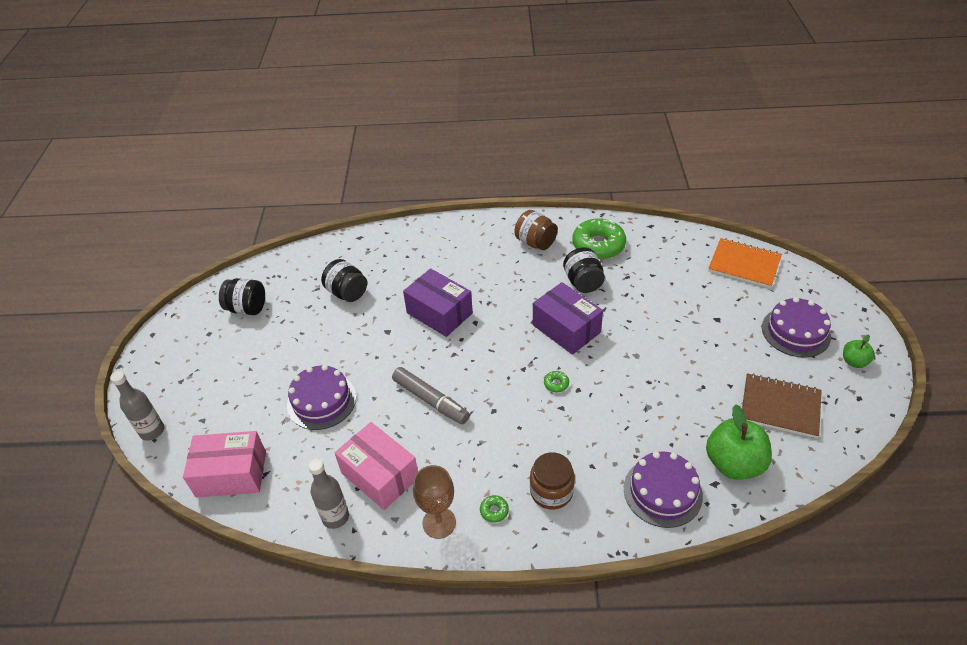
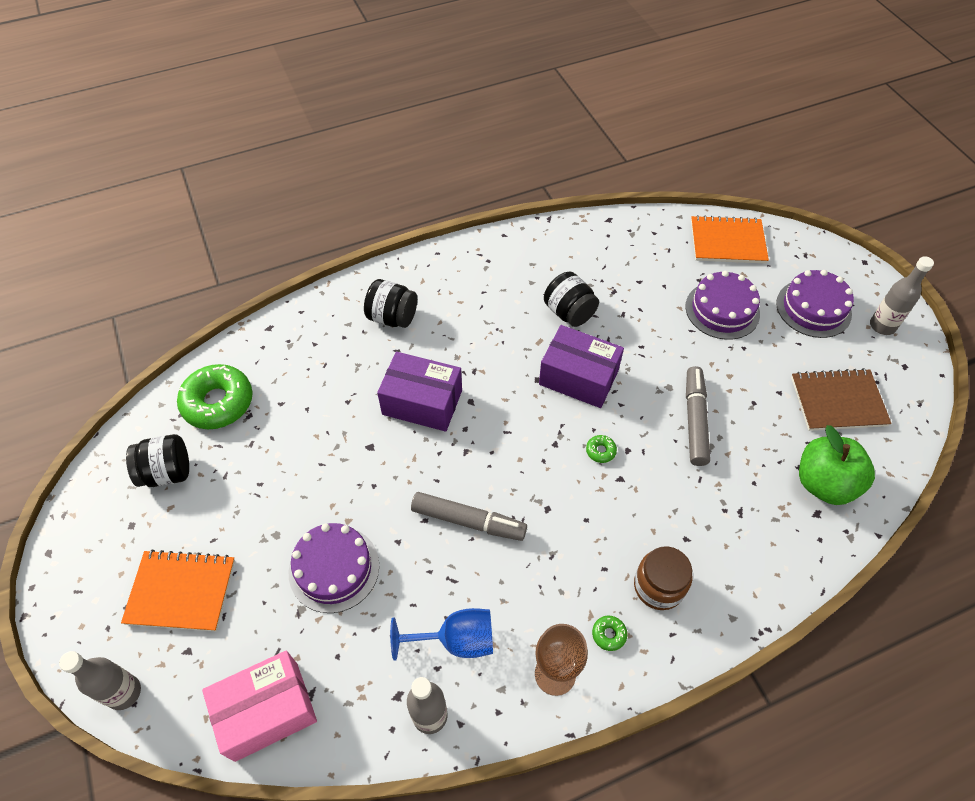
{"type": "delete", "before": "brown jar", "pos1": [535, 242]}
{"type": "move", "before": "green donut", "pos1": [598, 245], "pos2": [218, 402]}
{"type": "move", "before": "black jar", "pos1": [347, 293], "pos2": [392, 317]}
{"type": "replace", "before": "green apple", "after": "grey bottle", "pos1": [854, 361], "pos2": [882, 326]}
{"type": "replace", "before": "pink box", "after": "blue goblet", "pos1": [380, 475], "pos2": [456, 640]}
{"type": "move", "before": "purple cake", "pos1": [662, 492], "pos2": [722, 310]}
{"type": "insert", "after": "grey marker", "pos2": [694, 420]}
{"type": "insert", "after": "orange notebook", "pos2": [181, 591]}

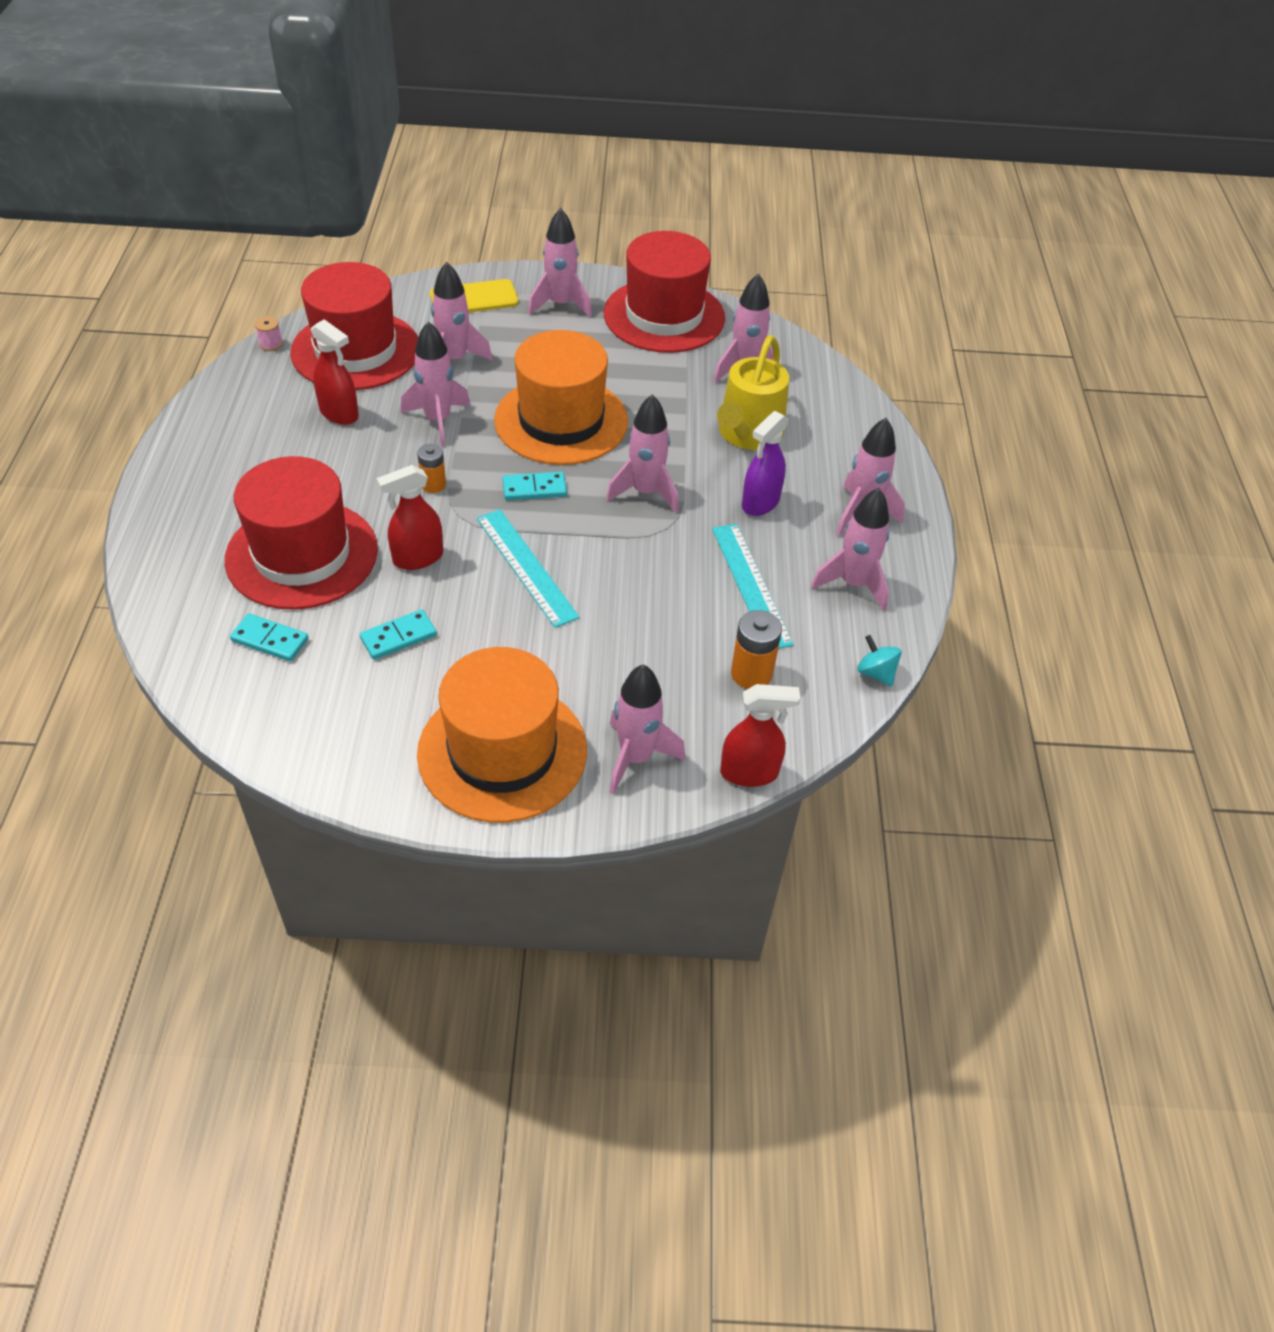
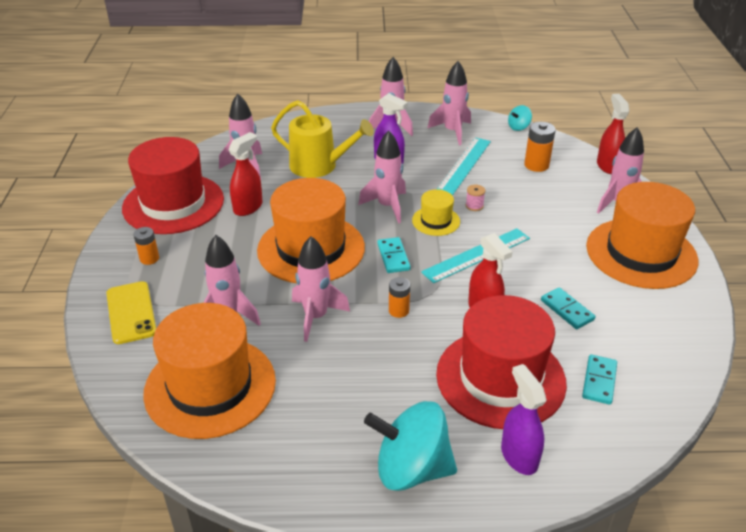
{"type": "replace", "before": "pink rocket", "after": "orange battery", "pos1": [560, 305], "pos2": [149, 258]}
{"type": "recolor", "before": "red hat", "after": "orange hat", "pos1": [356, 350], "pos2": [210, 386]}
{"type": "move", "before": "pink spool", "pos1": [271, 344], "pos2": [474, 206]}
{"type": "move", "before": "red spray bottle", "pos1": [339, 413], "pos2": [248, 207]}
{"type": "rotate", "before": "turquoise ruler", "pos1": [750, 585], "pos2": [464, 165], "turn": -45}
{"type": "insert", "after": "yellow hat", "pos2": [436, 221]}
{"type": "insert", "after": "purple spray bottle", "pos2": [519, 456]}
{"type": "insert", "after": "turquoise spinning top", "pos2": [411, 469]}

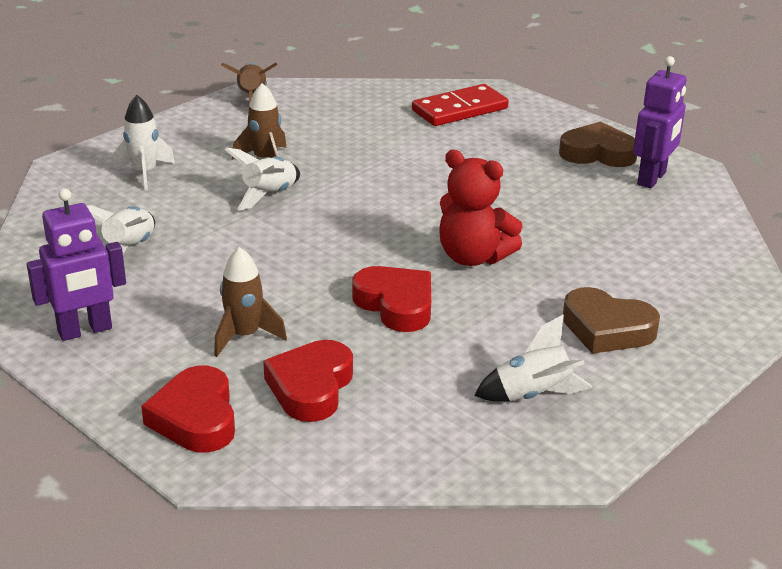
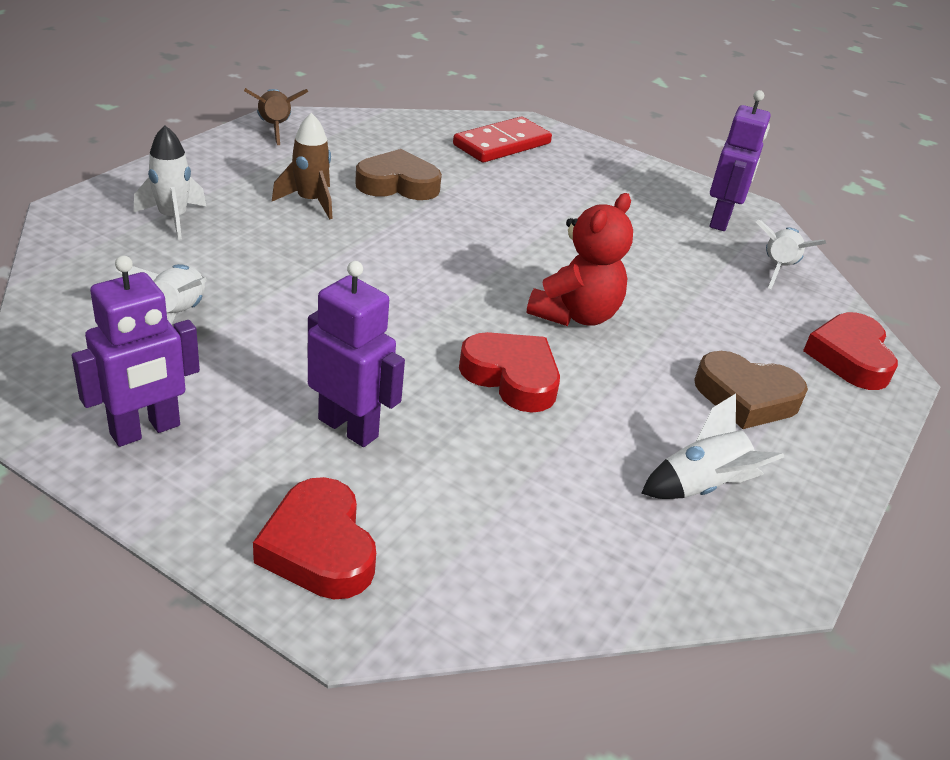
{"type": "move", "before": "brown heart", "pos1": [597, 153], "pos2": [398, 184]}
{"type": "move", "before": "white rocket", "pos1": [269, 195], "pos2": [777, 269]}
{"type": "rotate", "before": "red teddy bear", "pos1": [473, 257], "pos2": [575, 315], "turn": -75}
{"type": "replace", "before": "brown rocket", "after": "purple robot", "pos1": [244, 336], "pos2": [348, 427]}
{"type": "move", "before": "red heart", "pos1": [311, 387], "pos2": [849, 357]}

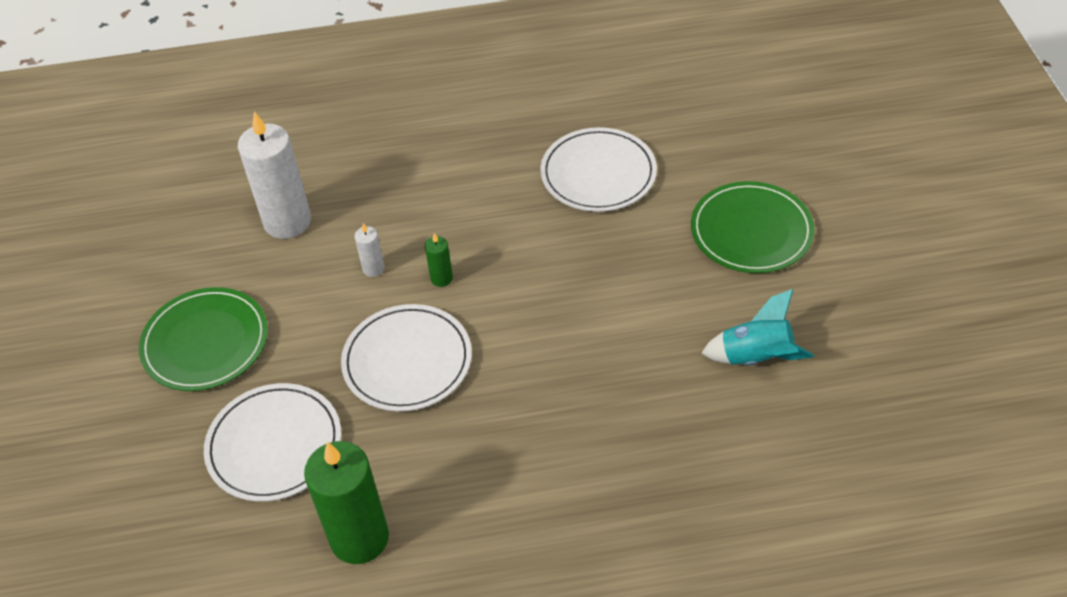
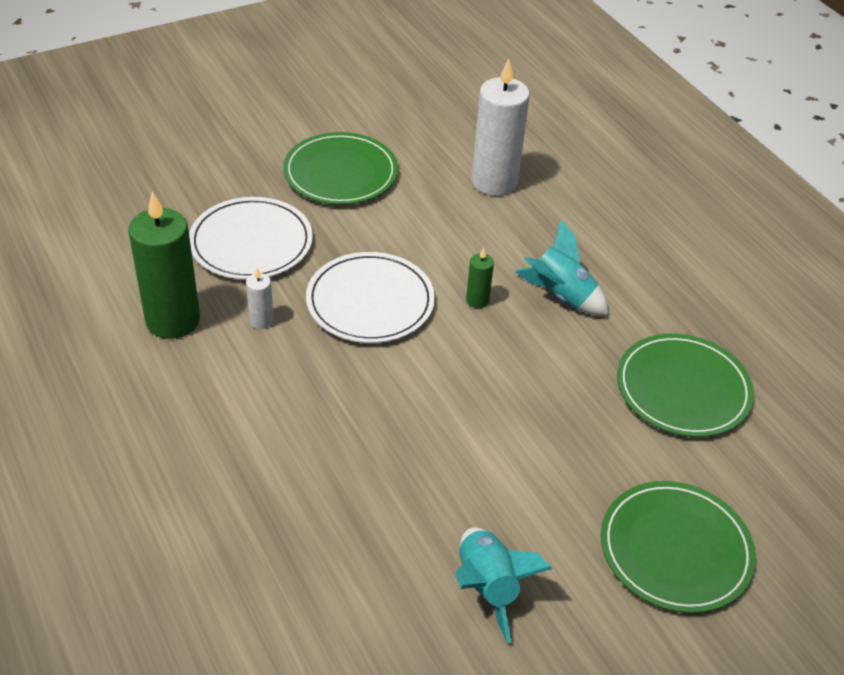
{"type": "recolor", "before": "white plate", "after": "green plate", "pos1": [598, 173], "pos2": [683, 389]}
{"type": "move", "before": "white candle", "pos1": [373, 268], "pos2": [261, 321]}
{"type": "insert", "after": "turquoise rocket", "pos2": [561, 296]}

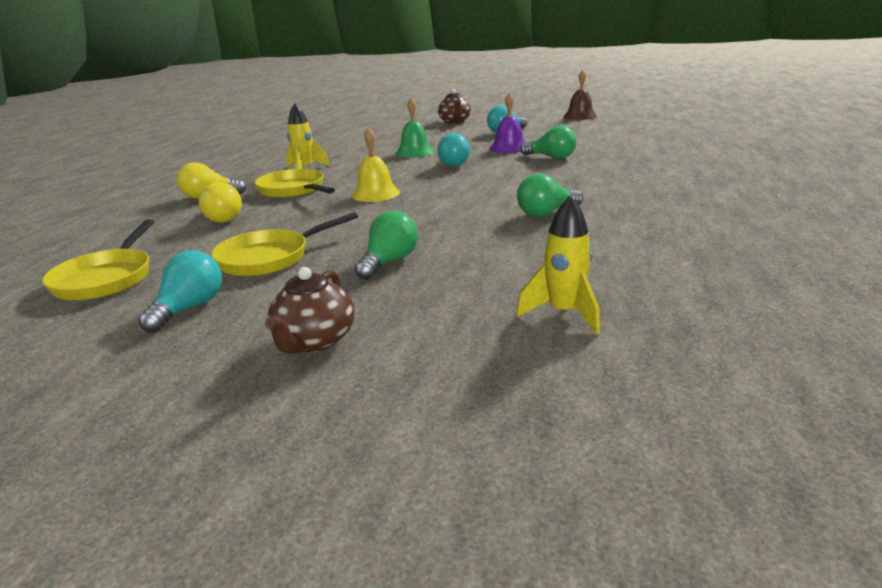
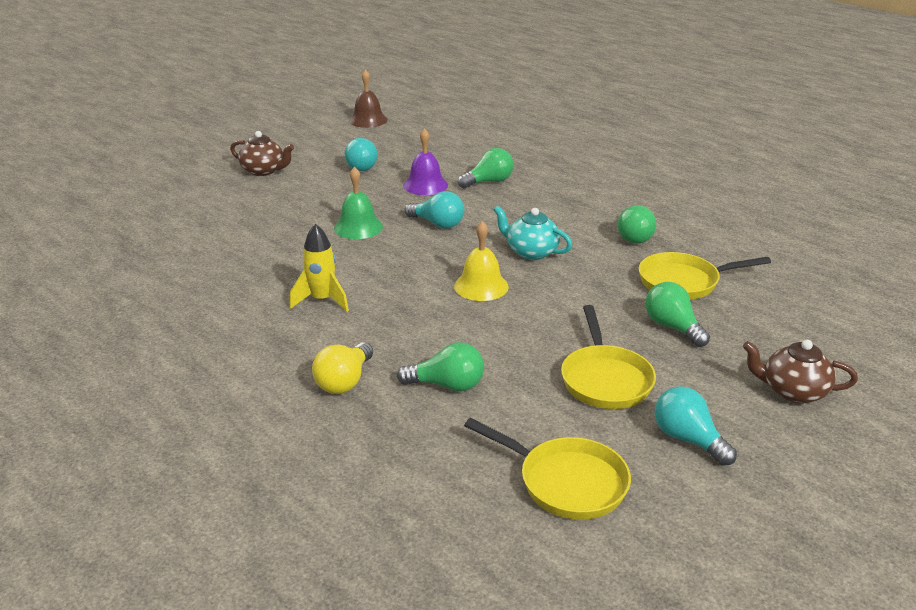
{"type": "move", "before": "yellow pan", "pos1": [293, 190], "pos2": [683, 282]}
{"type": "recolor", "before": "yellow light bulb", "after": "green light bulb", "pos1": [223, 218], "pos2": [447, 385]}
{"type": "delete", "before": "yellow rocket", "pos1": [564, 313]}
{"type": "rotate", "before": "brown teapot", "pos1": [315, 340], "pos2": [793, 391], "turn": 150}
{"type": "insert", "after": "turquoise teapot", "pos2": [531, 252]}

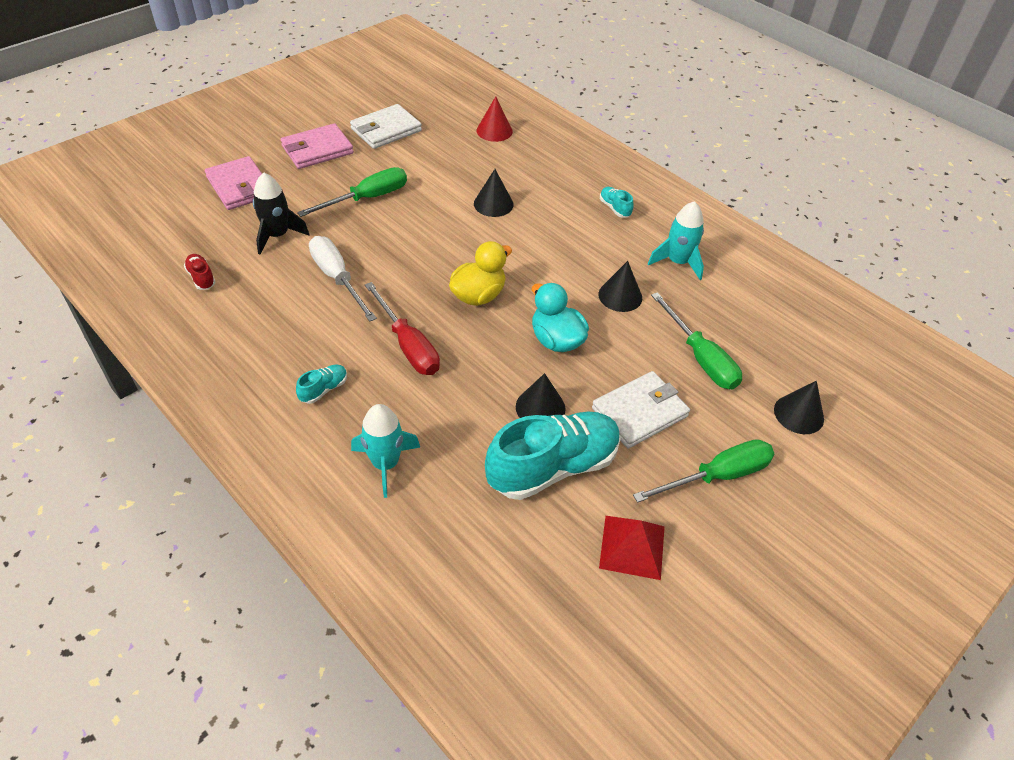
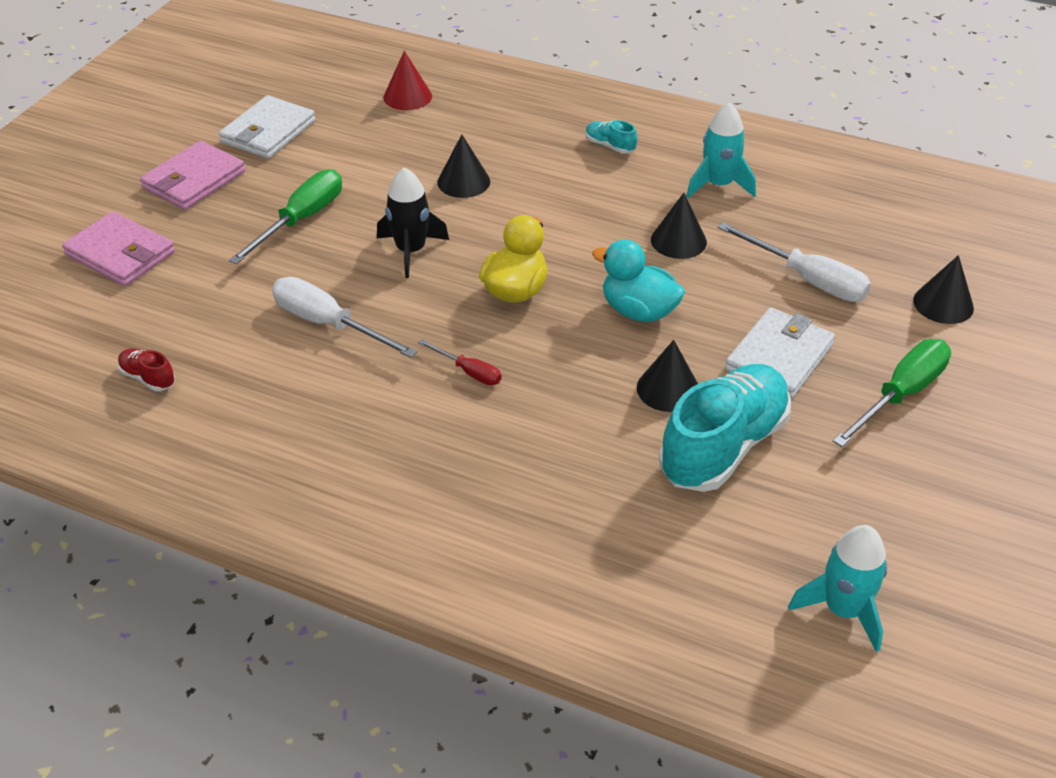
{"type": "move", "before": "black rocket", "pos1": [277, 235], "pos2": [410, 251]}
{"type": "resize", "before": "red screwdriver", "pos1": [408, 345], "pos2": [469, 372], "scale": 0.54}
{"type": "recolor", "before": "green screwdriver", "after": "white screwdriver", "pos1": [700, 358], "pos2": [807, 279]}
{"type": "delete", "before": "turquoise shoe", "pos1": [324, 389]}
{"type": "move", "before": "turquoise rocket", "pos1": [386, 464], "pos2": [843, 610]}
{"type": "delete", "before": "red pyramid", "pos1": [632, 547]}

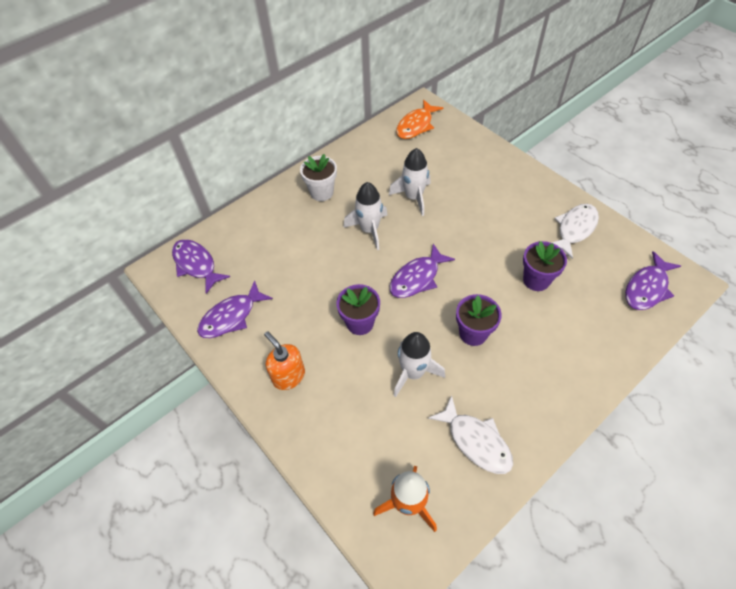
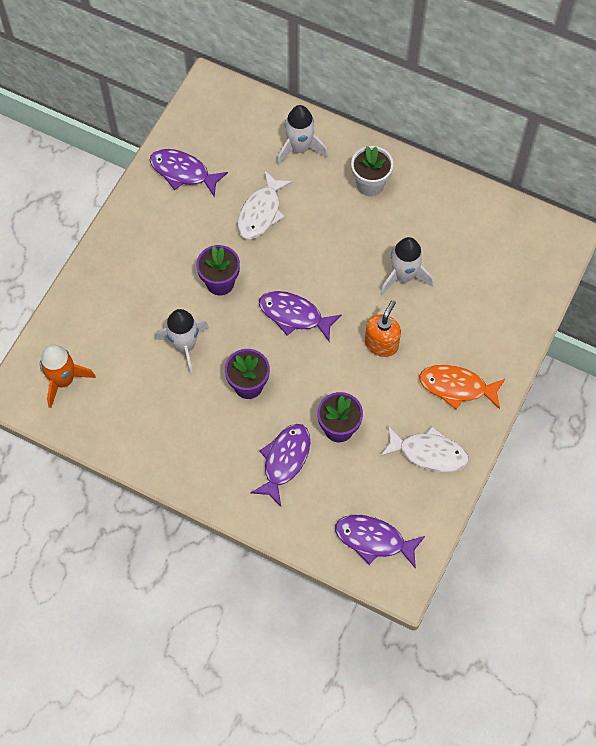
{"type": "move", "before": "orange fish", "pos1": [416, 125], "pos2": [457, 387]}
{"type": "move", "before": "white rocket", "pos1": [369, 230], "pos2": [299, 148]}
{"type": "move", "before": "purple fish", "pos1": [196, 264], "pos2": [284, 461]}
{"type": "move", "before": "orange soap dispenser", "pos1": [288, 376], "pos2": [381, 344]}
{"type": "move", "before": "white fish", "pos1": [476, 441], "pos2": [261, 212]}

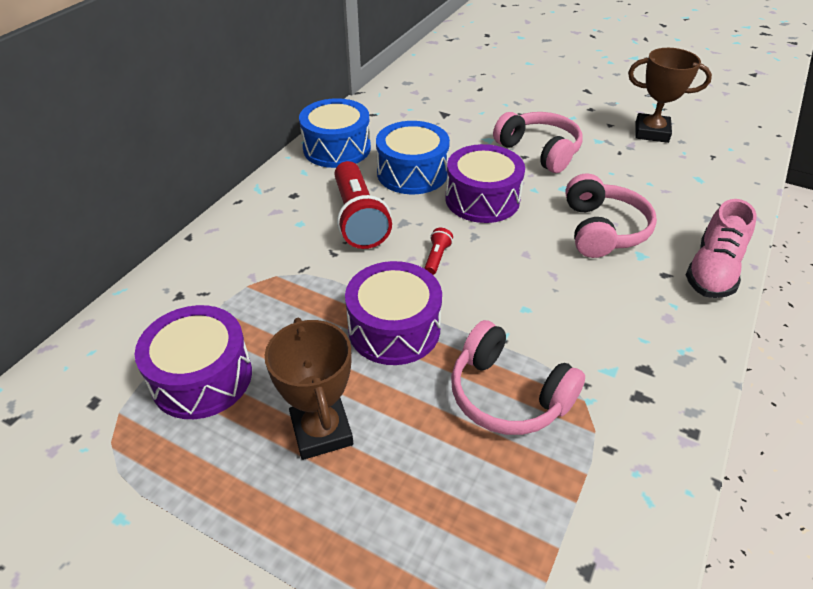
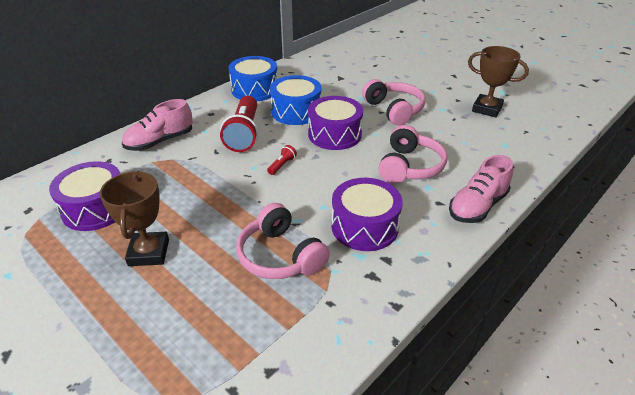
{"type": "move", "before": "purple drum", "pos1": [394, 329], "pos2": [364, 226]}
{"type": "insert", "after": "pink shoe", "pos2": [160, 141]}

